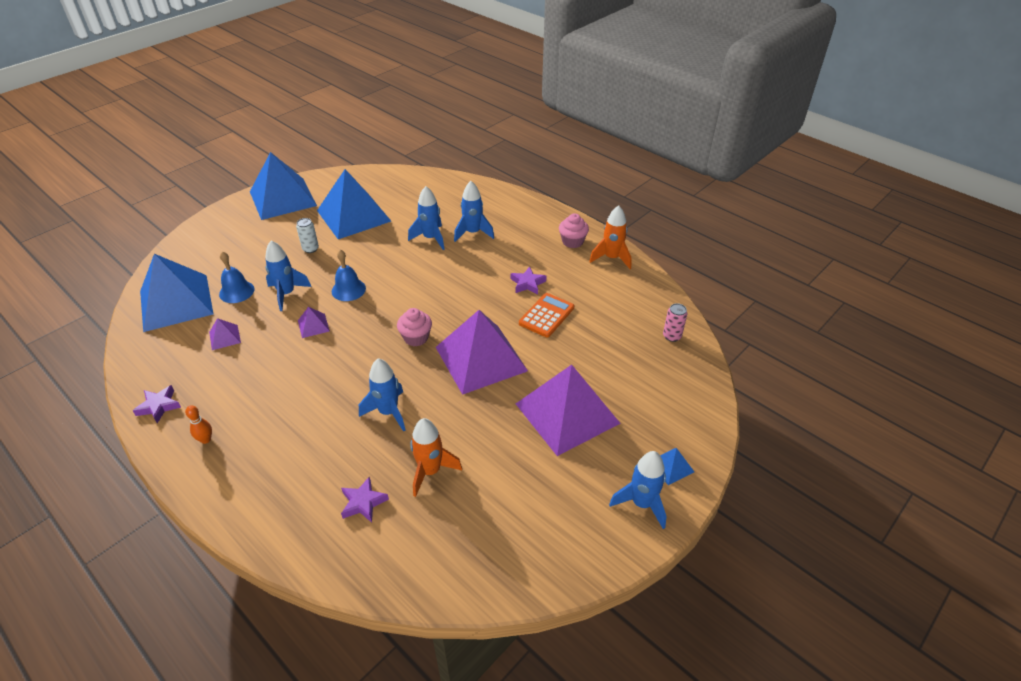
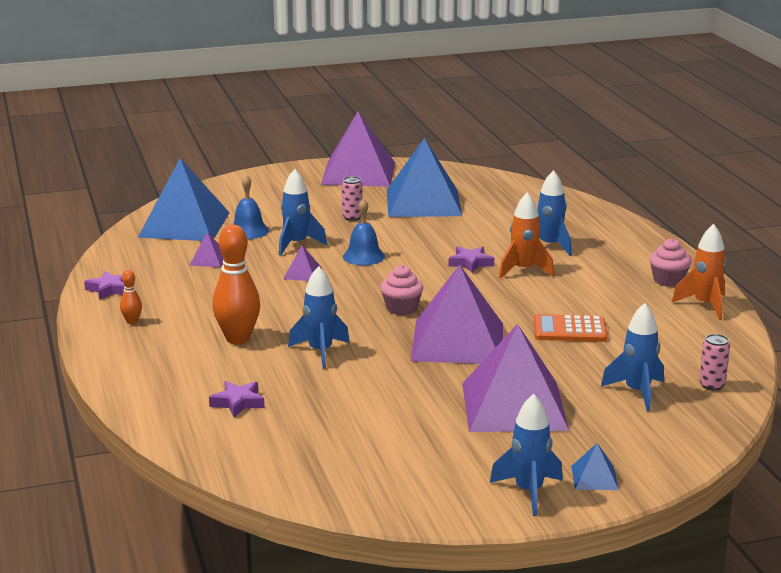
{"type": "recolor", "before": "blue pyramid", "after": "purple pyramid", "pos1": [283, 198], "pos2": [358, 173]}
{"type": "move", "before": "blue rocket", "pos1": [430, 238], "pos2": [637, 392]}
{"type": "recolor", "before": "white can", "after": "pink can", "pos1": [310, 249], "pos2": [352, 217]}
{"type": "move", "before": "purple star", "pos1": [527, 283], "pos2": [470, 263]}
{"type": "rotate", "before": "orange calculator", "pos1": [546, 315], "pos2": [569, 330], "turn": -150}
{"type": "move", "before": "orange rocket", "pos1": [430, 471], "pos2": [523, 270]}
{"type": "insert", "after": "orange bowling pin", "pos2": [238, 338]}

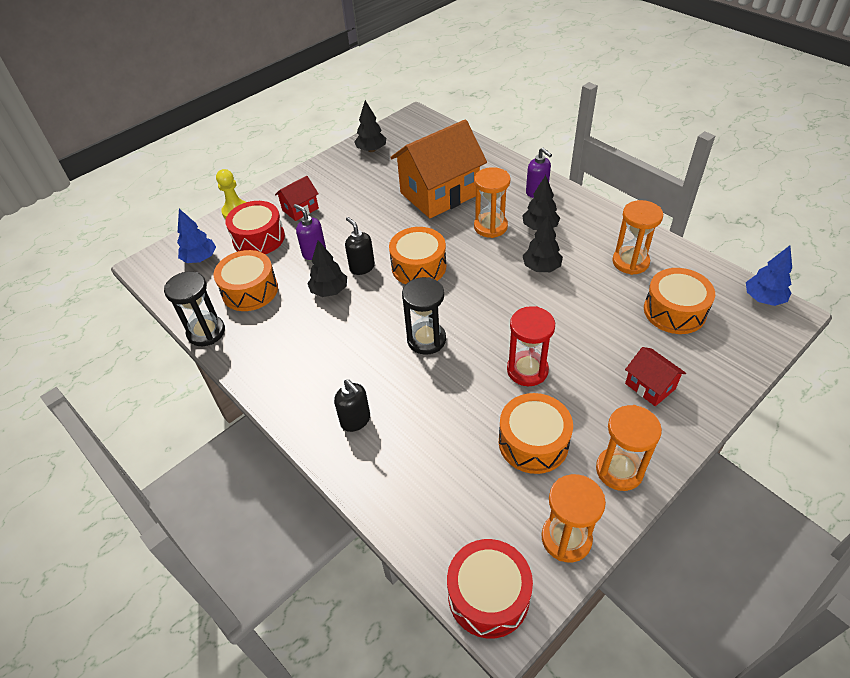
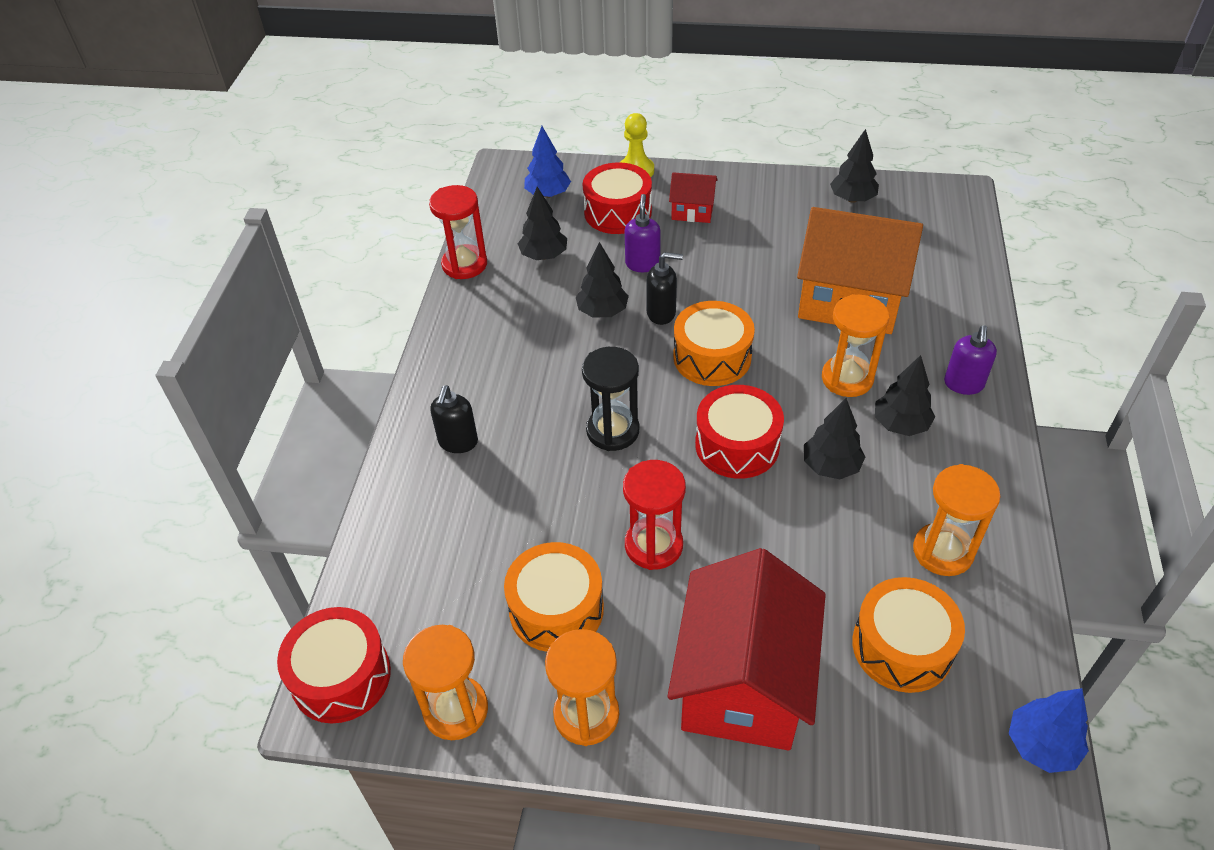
{"type": "rotate", "before": "black soap dispenser", "pos1": [362, 267], "pos2": [661, 313], "turn": 75}
{"type": "replace", "before": "orange drum", "after": "black tree", "pos1": [250, 290], "pos2": [544, 256]}
{"type": "recolor", "before": "black hourglass", "after": "red hourglass", "pos1": [206, 332], "pos2": [464, 264]}
{"type": "resize", "before": "red house", "pos1": [650, 386], "pos2": [743, 683], "scale": 2.16}
{"type": "insert", "after": "red drum", "pos2": [737, 445]}

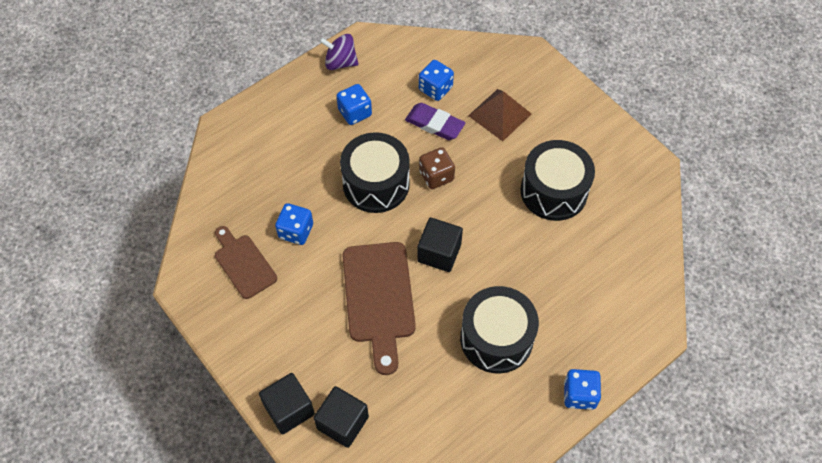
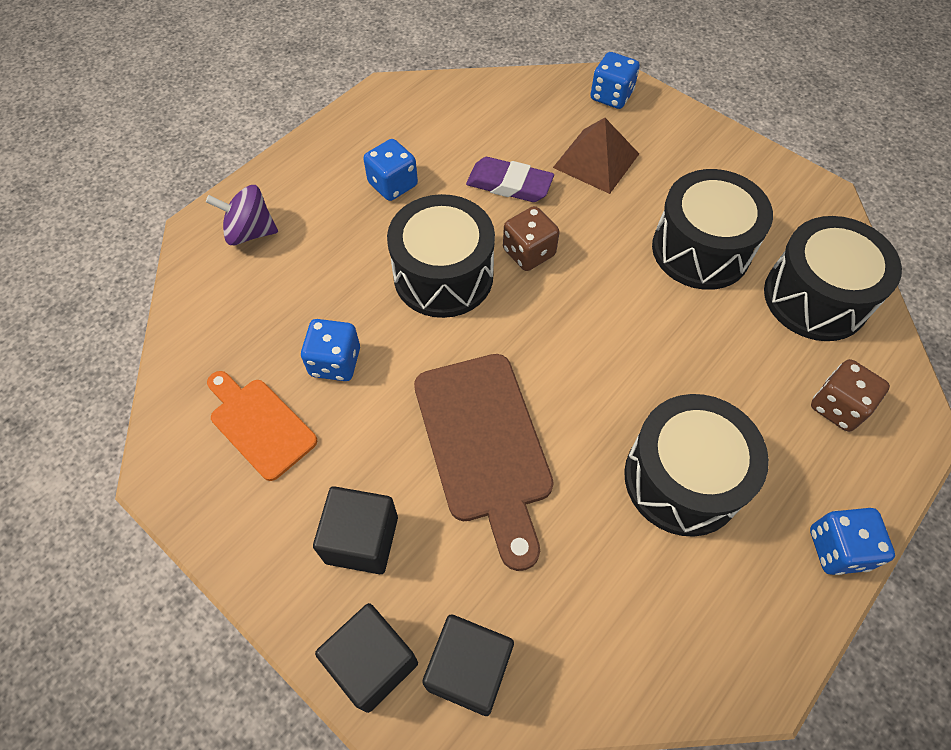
{"type": "move", "before": "purple spinning top", "pos1": [340, 62], "pos2": [250, 232]}
{"type": "move", "before": "blue dice", "pos1": [435, 89], "pos2": [611, 96]}
{"type": "move", "before": "black cube", "pos1": [439, 253], "pos2": [362, 539]}
{"type": "recolor", "before": "brown cutting board", "after": "orange cutting board", "pos1": [243, 263], "pos2": [259, 424]}
{"type": "insert", "after": "black drum", "pos2": [815, 298]}
{"type": "insert", "after": "brown dice", "pos2": [837, 406]}

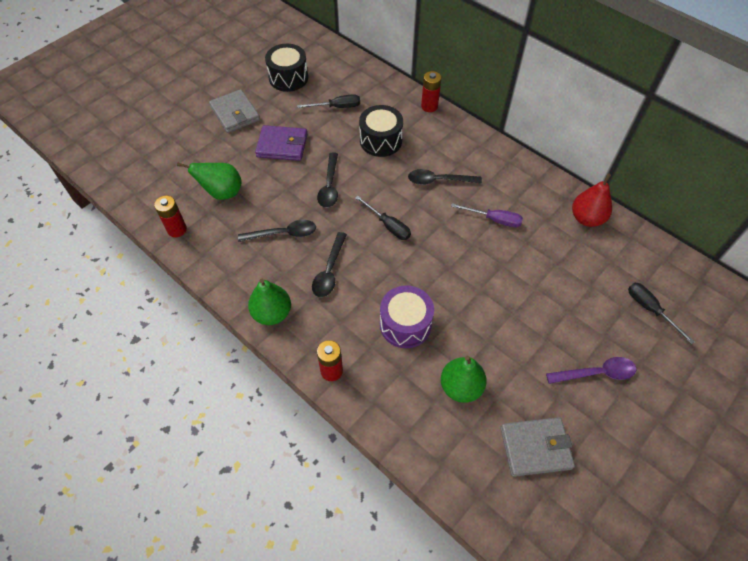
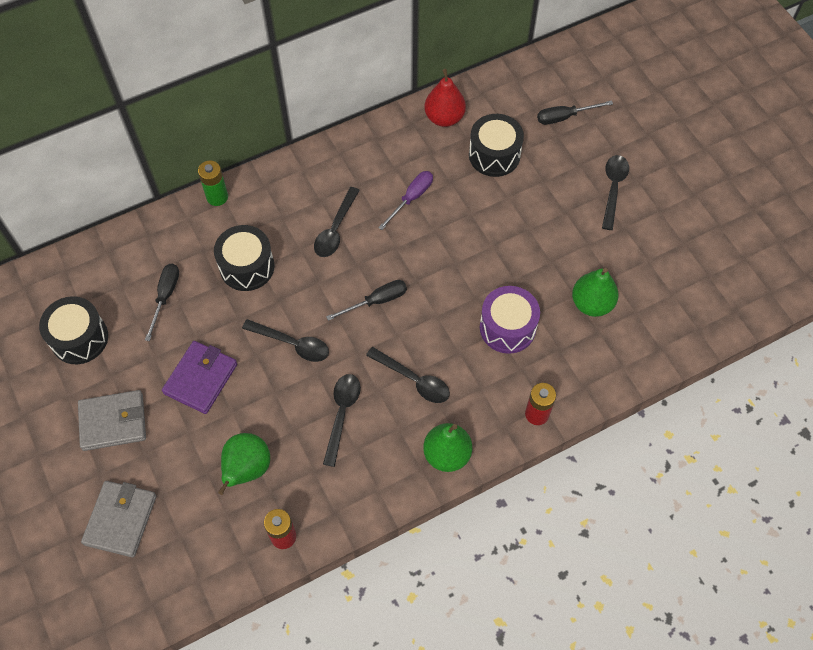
{"type": "recolor", "before": "red battery", "after": "green battery", "pos1": [429, 106], "pos2": [217, 197]}
{"type": "recolor", "before": "purple spoon", "after": "black spoon", "pos1": [597, 373], "pos2": [613, 188]}
{"type": "move", "before": "grey wallet", "pos1": [535, 447], "pos2": [120, 520]}
{"type": "insert", "after": "black drum", "pos2": [494, 155]}

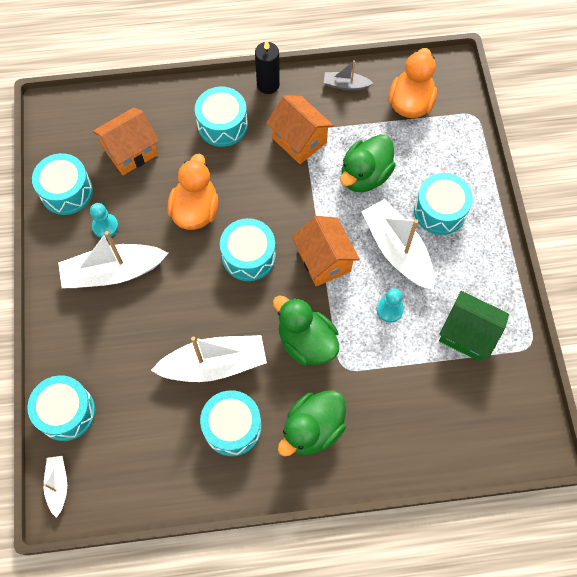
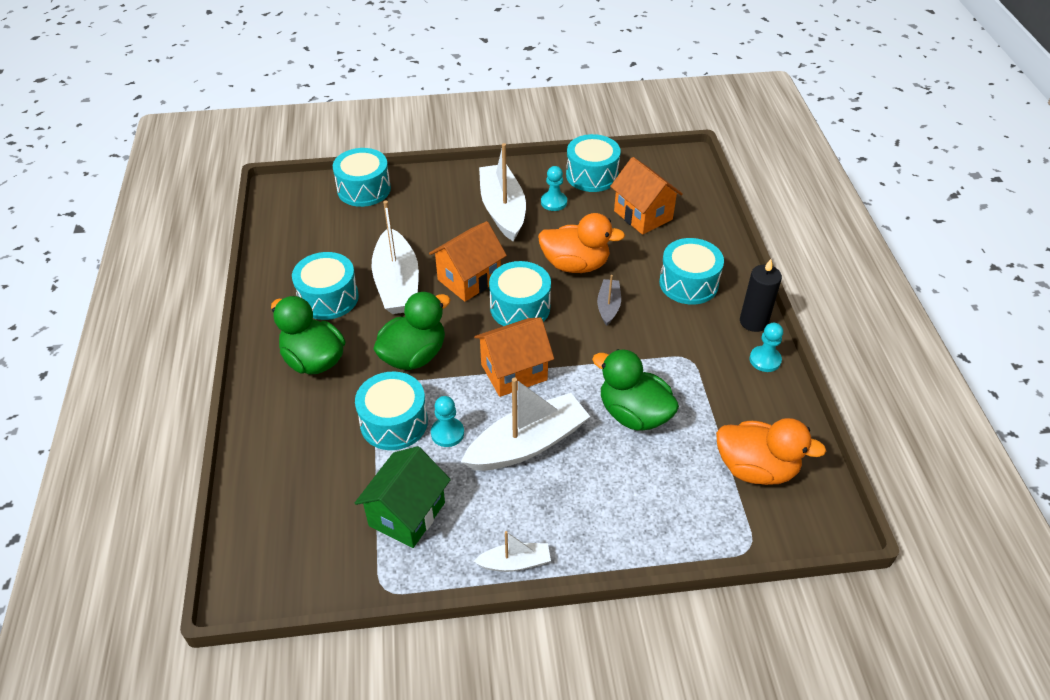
{"type": "move", "before": "grey boat", "pos1": [346, 85], "pos2": [608, 306]}
{"type": "move", "before": "orange house", "pos1": [299, 140], "pos2": [469, 279]}
{"type": "move", "before": "turquoise drum", "pos1": [440, 211], "pos2": [394, 422]}
{"type": "move", "before": "white boat", "pos1": [58, 485], "pos2": [515, 562]}
{"type": "insert", "after": "turquoise pawn", "pos2": [765, 360]}

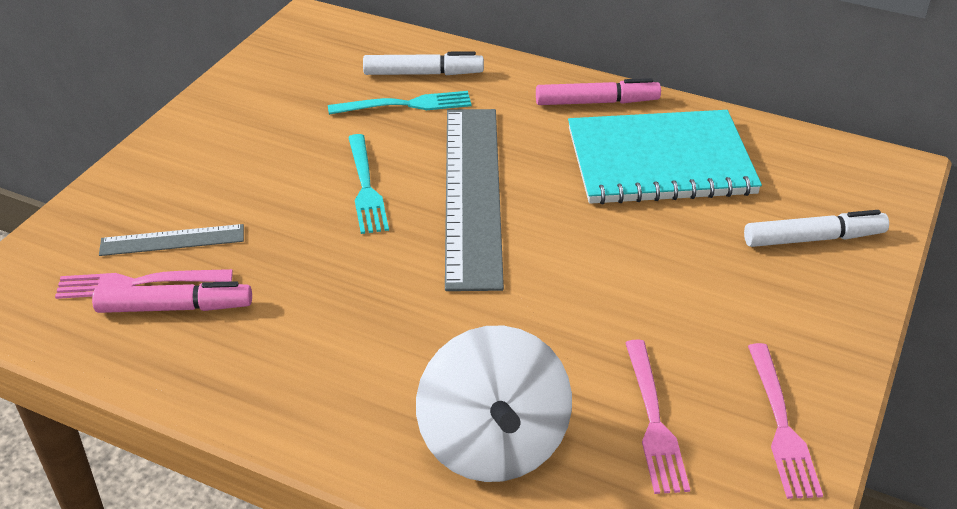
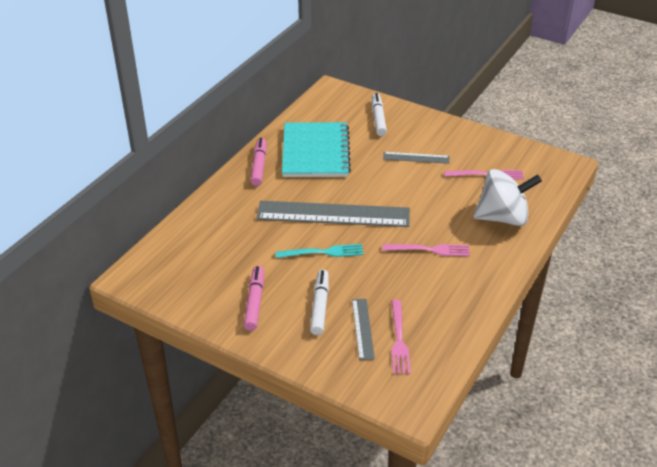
{"type": "move", "before": "white marker", "pos1": [423, 73], "pos2": [319, 306]}
{"type": "delete", "before": "turquoise fork", "pos1": [407, 104]}
{"type": "move", "before": "pink marker", "pos1": [174, 307], "pos2": [254, 302]}
{"type": "move", "before": "pink fork", "pos1": [782, 426], "pos2": [430, 250]}
{"type": "insert", "after": "grey ruler", "pos2": [416, 157]}

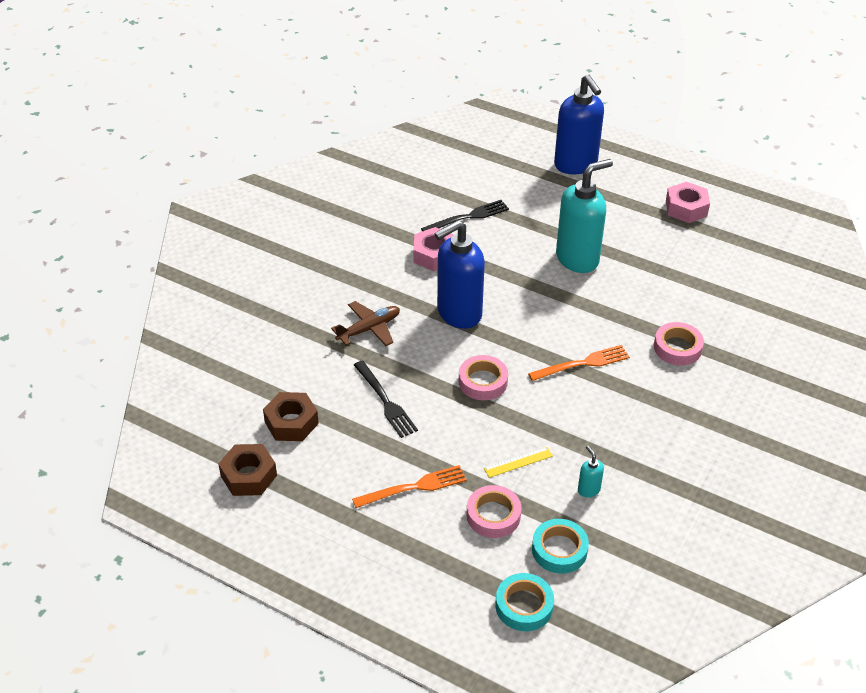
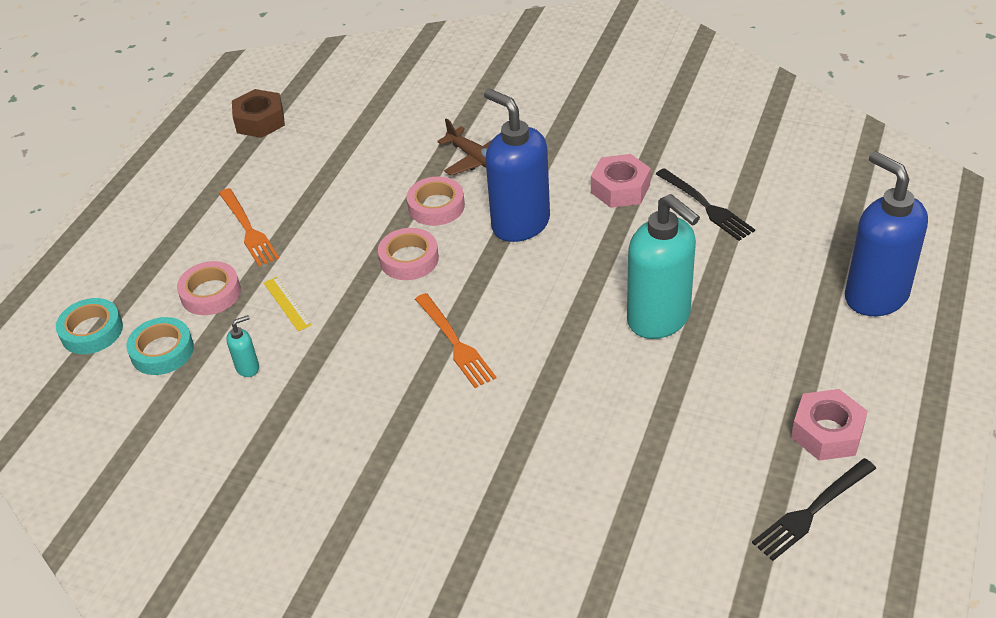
{"type": "rotate", "before": "blue soap dispenser", "pos1": [576, 165], "pos2": [875, 296], "turn": 90}
{"type": "move", "before": "pink tape", "pos1": [677, 348], "pos2": [436, 206]}
{"type": "move", "before": "black fork", "pos1": [386, 402], "pos2": [811, 512]}
{"type": "delete", "before": "brown nut", "pos1": [291, 422]}

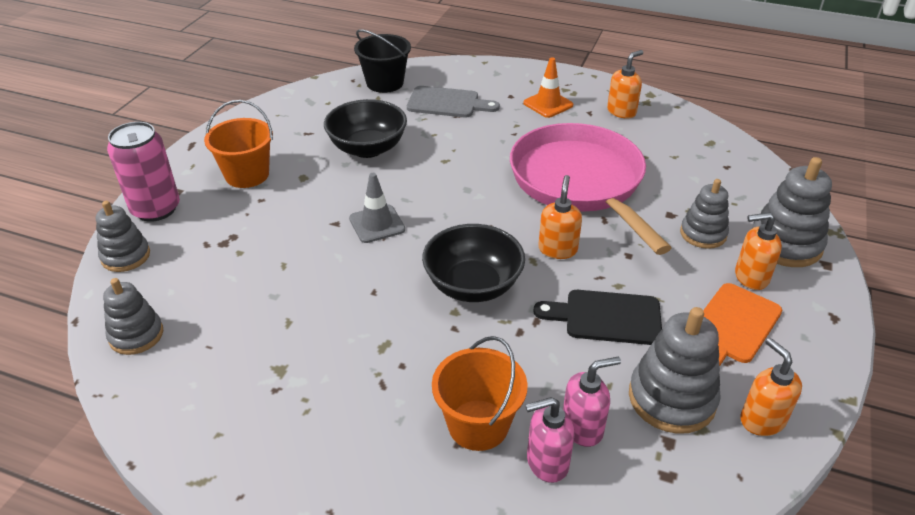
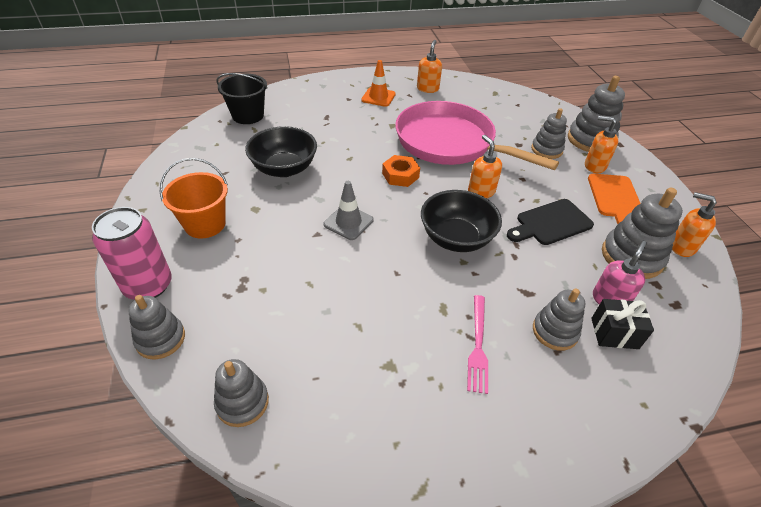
{"type": "delete", "before": "grey cutting board", "pos1": [447, 103]}
{"type": "rotate", "before": "orange soap dispenser", "pos1": [750, 277], "pos2": [594, 166], "turn": 60}
{"type": "replace", "before": "orange bucket", "after": "grey stacking toy", "pos1": [478, 425], "pos2": [555, 331]}
{"type": "replace", "before": "pink soap dispenser", "after": "black gift", "pos1": [546, 462], "pos2": [614, 333]}
{"type": "insert", "after": "orange nut", "pos2": [400, 175]}
{"type": "insert", "after": "pink fork", "pos2": [478, 345]}

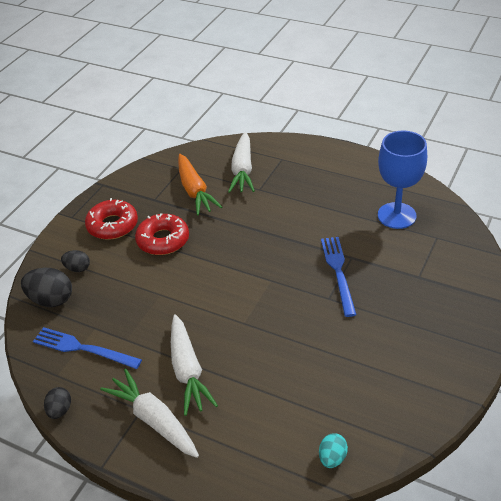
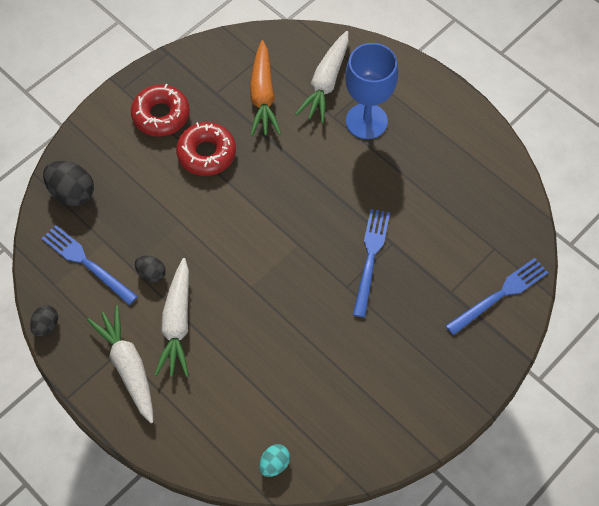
{"type": "move", "before": "blue goblet", "pos1": [396, 215], "pos2": [366, 121]}
{"type": "move", "before": "black egg", "pos1": [77, 268], "pos2": [151, 274]}
{"type": "insert", "after": "blue fork", "pos2": [499, 295]}

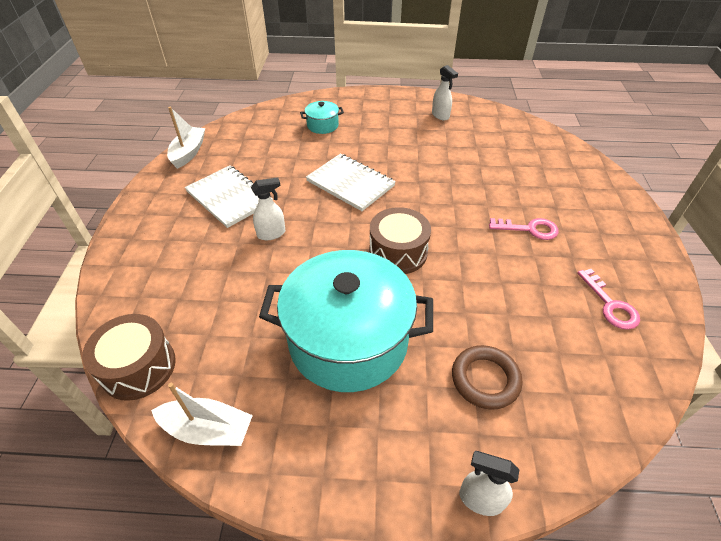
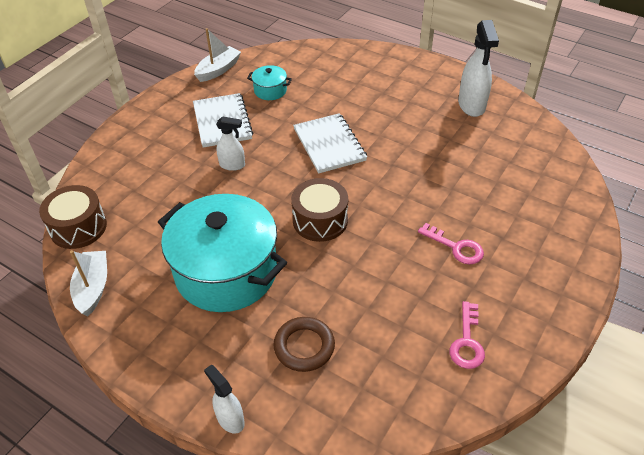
{"type": "resize", "before": "white spray bottle", "pos1": [440, 115], "pos2": [471, 105], "scale": 1.7}
{"type": "move", "before": "turquoise pot", "pos1": [322, 125], "pos2": [270, 91]}
{"type": "rotate", "before": "white boat", "pos1": [208, 429], "pos2": [93, 288], "turn": -135}

